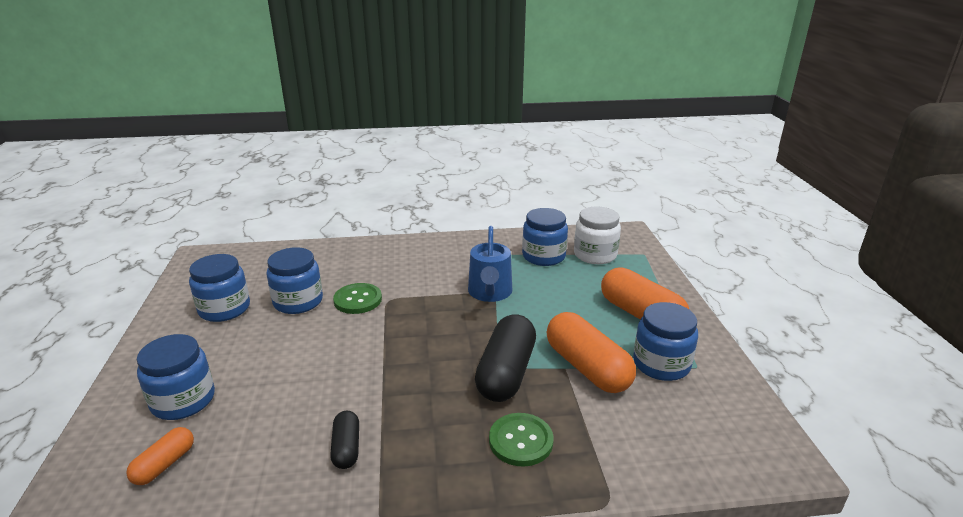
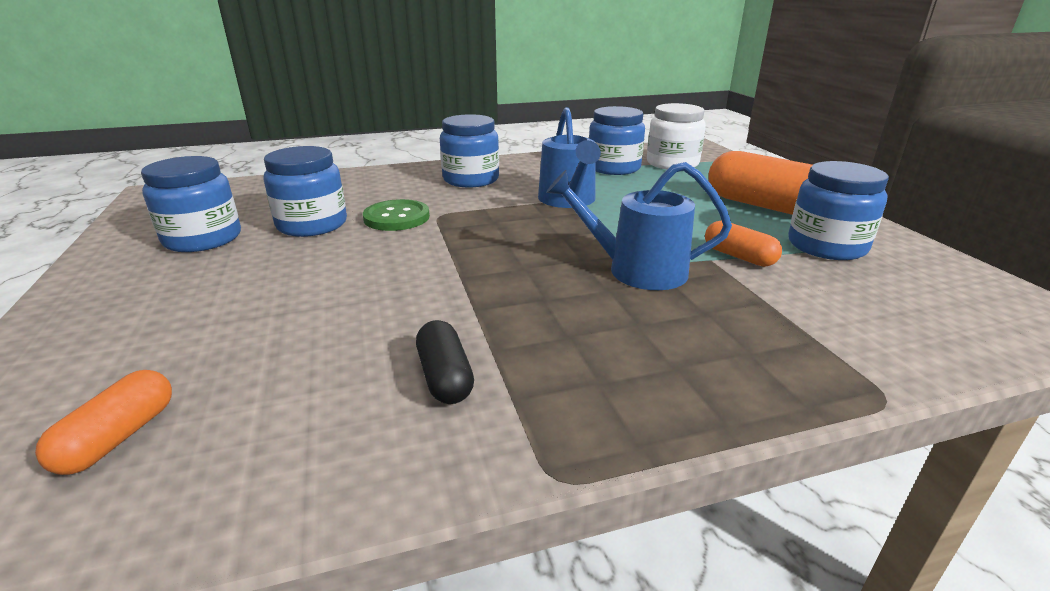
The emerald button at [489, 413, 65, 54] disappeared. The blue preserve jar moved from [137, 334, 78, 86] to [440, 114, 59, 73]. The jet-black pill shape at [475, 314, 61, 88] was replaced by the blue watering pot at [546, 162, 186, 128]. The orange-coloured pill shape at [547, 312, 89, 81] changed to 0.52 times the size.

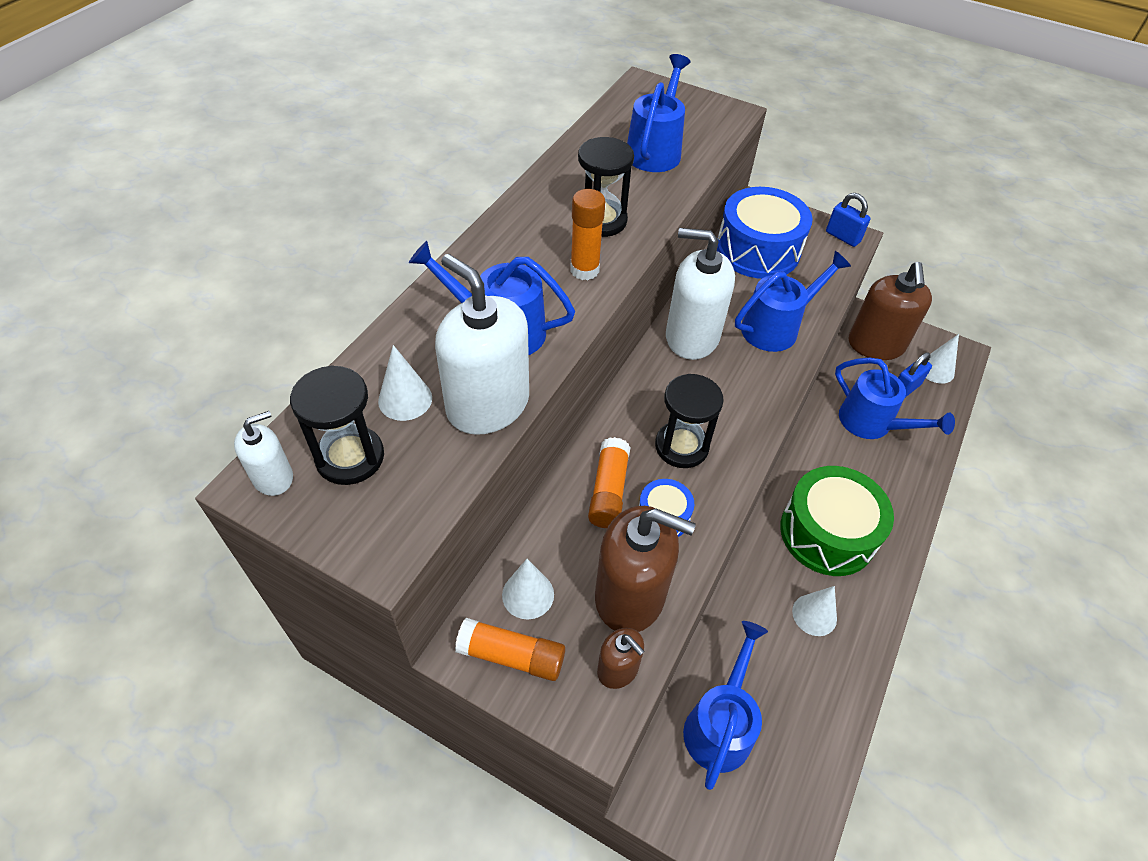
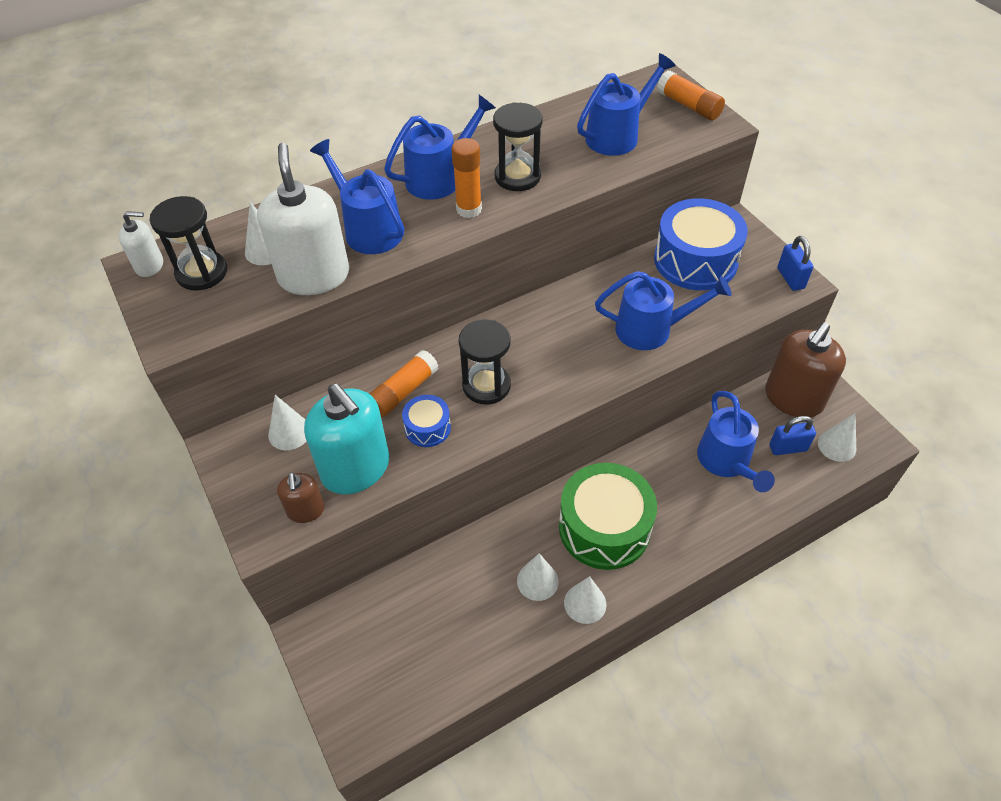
The snow-white soap pump at [666, 228, 69, 132] disappeared. The snow-white solid cone at [564, 576, 42, 48] appeared. The orange-coloured glue stick moved from [455, 618, 110, 63] to [657, 70, 68, 50]. The blue watering pot moved from [683, 621, 85, 169] to [384, 95, 112, 105]. The brown soap pump at [595, 506, 101, 126] became the aqua soap pump at [304, 384, 85, 110].

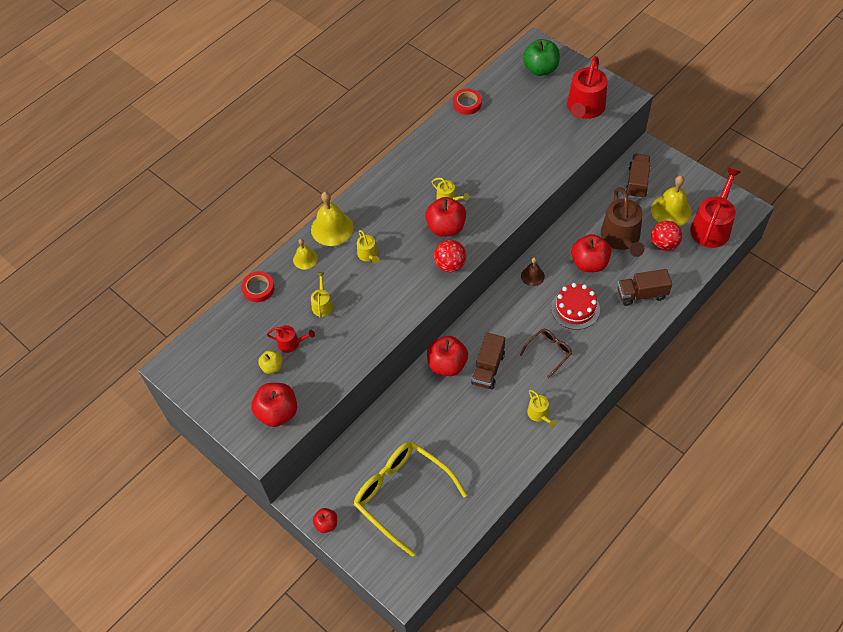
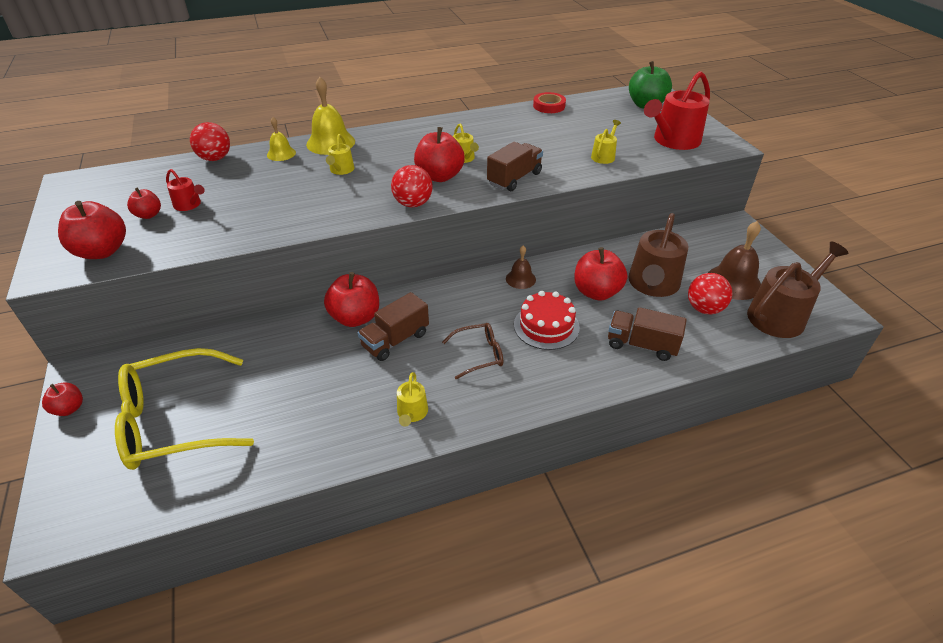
The bright yellow watering pot moved from [311, 272, 22, 46] to [591, 120, 30, 44]. The brown toy truck moved from [626, 153, 24, 46] to [487, 142, 56, 49]. The red sticky tape at [241, 271, 34, 31] was replaced by the red sphere at [190, 122, 40, 39]. The bright yellow apple at [258, 350, 25, 24] became the red apple at [127, 187, 34, 32]. The bright yellow bell at [651, 175, 41, 51] became the brown bell at [708, 221, 53, 79]. The red watering pot at [690, 167, 51, 81] became the brown watering pot at [747, 241, 102, 97]. The bright yellow glasses at [354, 441, 113, 116] turned 90 degrees counterclockwise.

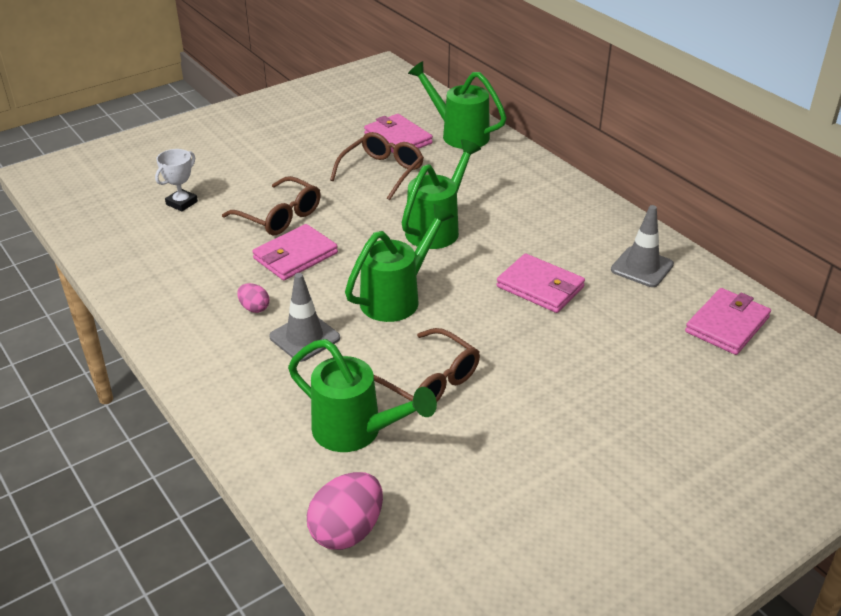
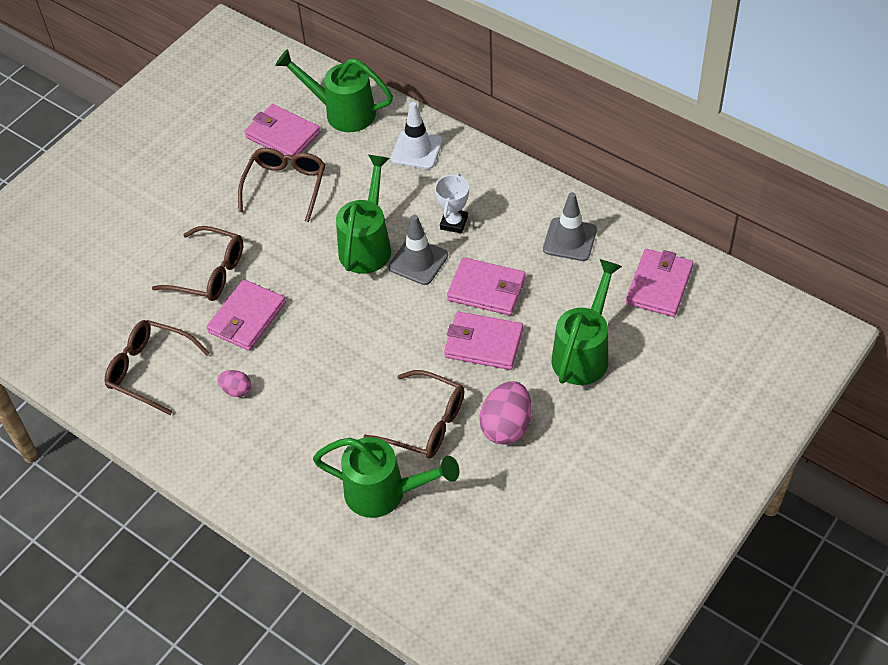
The brown glasses at [105, 320, 105, 95] appeared. The snow-white traffic cone at [391, 102, 52, 67] appeared. The pink billfold at [444, 311, 79, 59] appeared. The snow-white prize cup moved from [155, 149, 43, 63] to [435, 173, 34, 61]. The gray traffic cone moved from [269, 273, 71, 89] to [388, 215, 60, 70]. The pink egg shape moved from [307, 472, 76, 78] to [479, 381, 53, 64]. The emerald watering pot moved from [345, 204, 109, 118] to [552, 259, 70, 126].

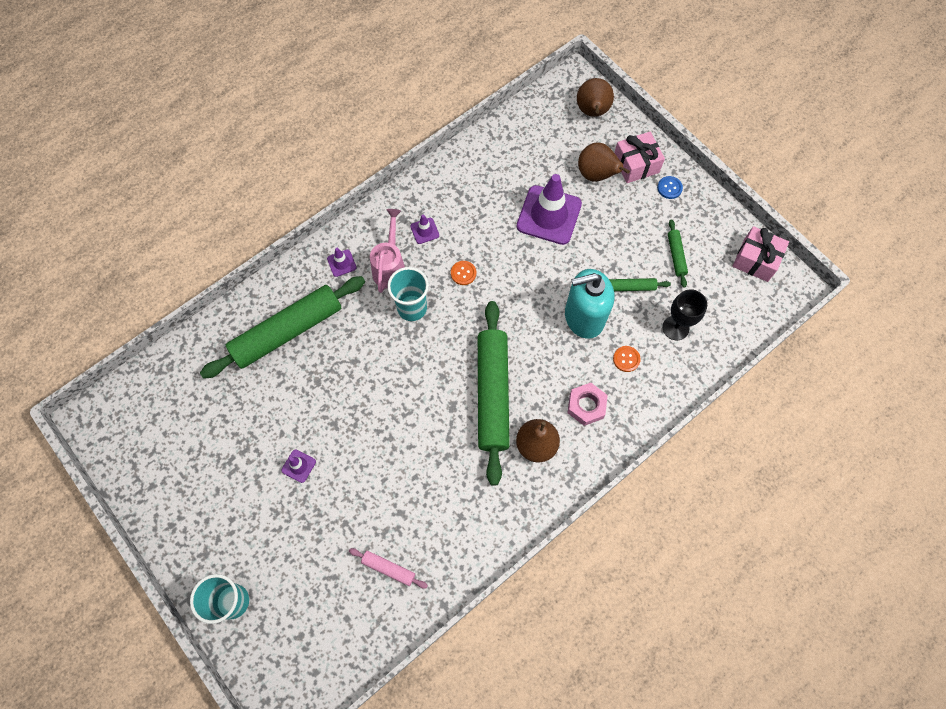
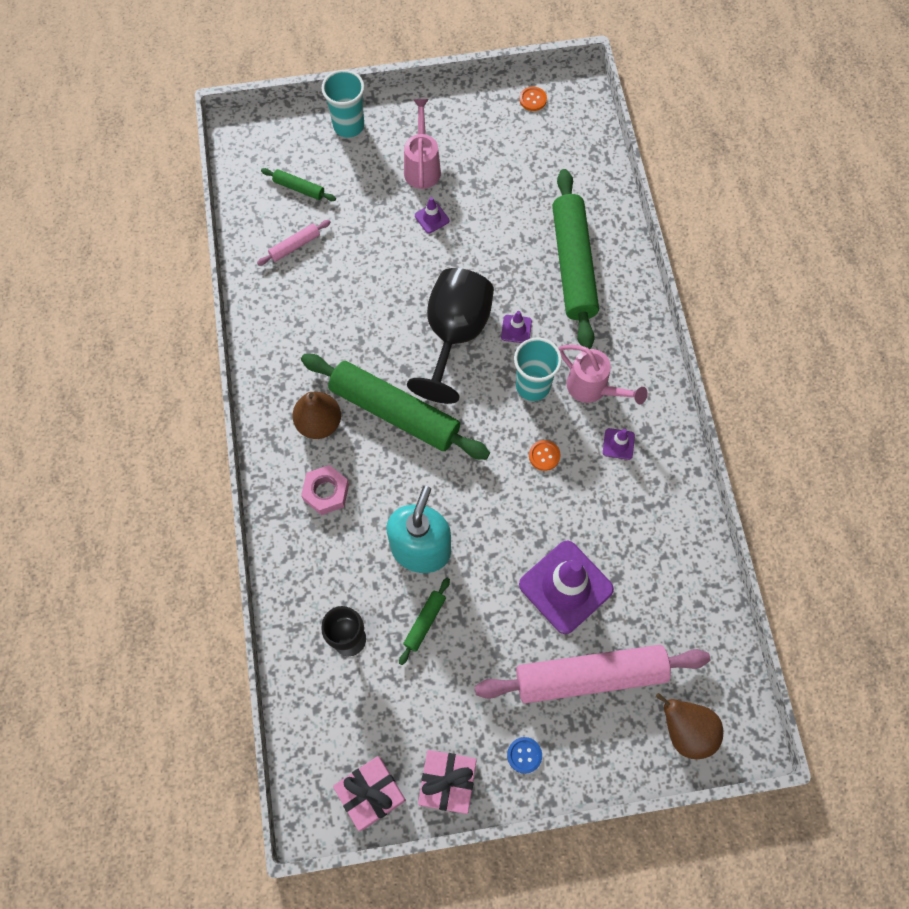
The pink watering pot at [404, 99, 37, 90] appeared. The jet-black goblet at [407, 268, 87, 136] appeared. The royal purple traffic cone moved from [327, 248, 30, 29] to [501, 311, 31, 32]. The orange-coloured button moved from [613, 346, 28, 26] to [519, 87, 28, 24]. The pink present moved from [614, 132, 51, 51] to [418, 750, 59, 64]. The emerald dough roller moved from [668, 219, 20, 69] to [261, 168, 75, 33]. The brown pear at [578, 142, 52, 40] was replaced by the pink dough roller at [475, 645, 235, 58].

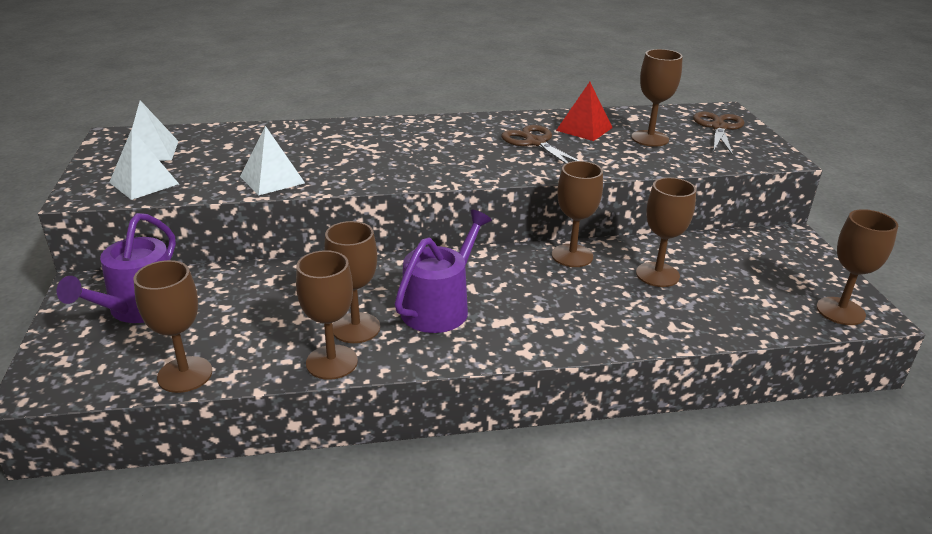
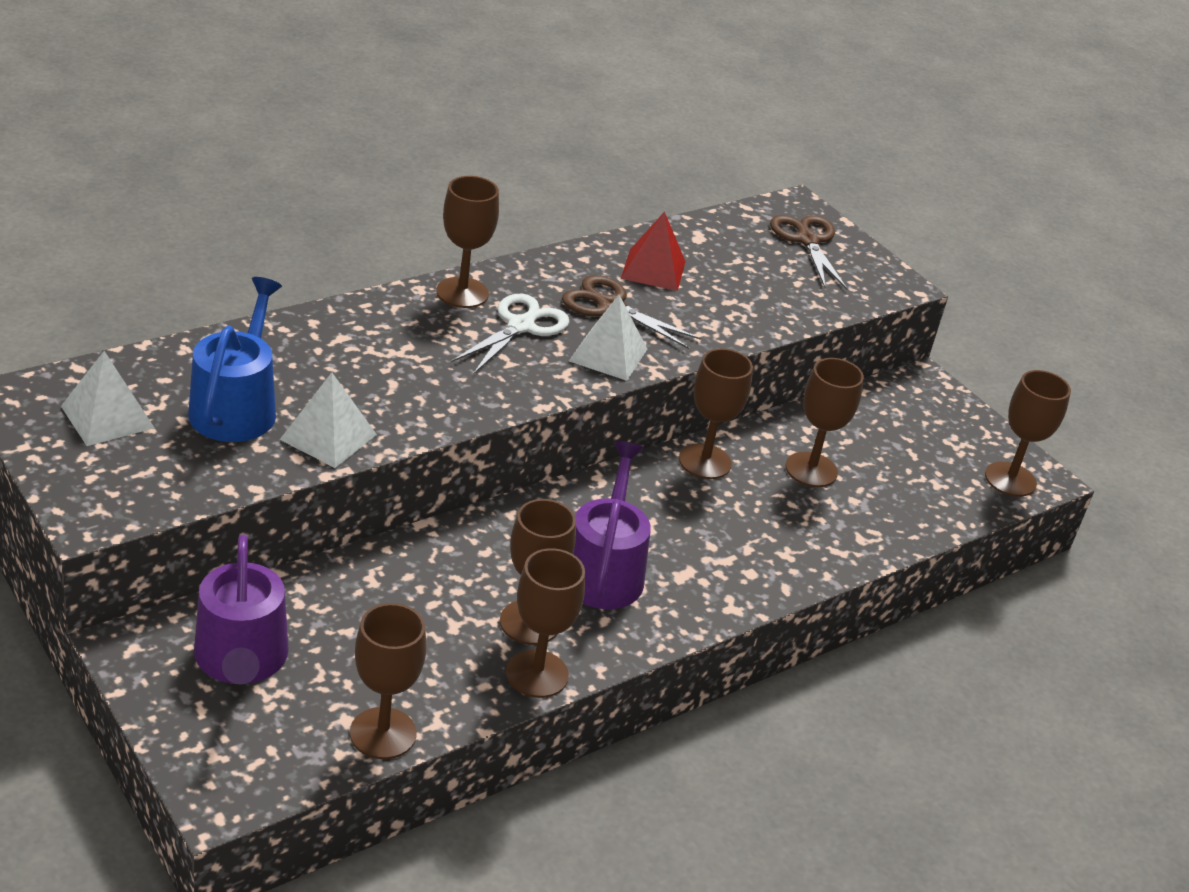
The blue watering pot at [188, 277, 94, 165] appeared. The snow-white shears at [451, 294, 119, 81] appeared. The snow-white pyramid moved from [109, 129, 70, 71] to [569, 295, 78, 86]. The brown goblet moved from [631, 49, 52, 98] to [436, 176, 63, 132].

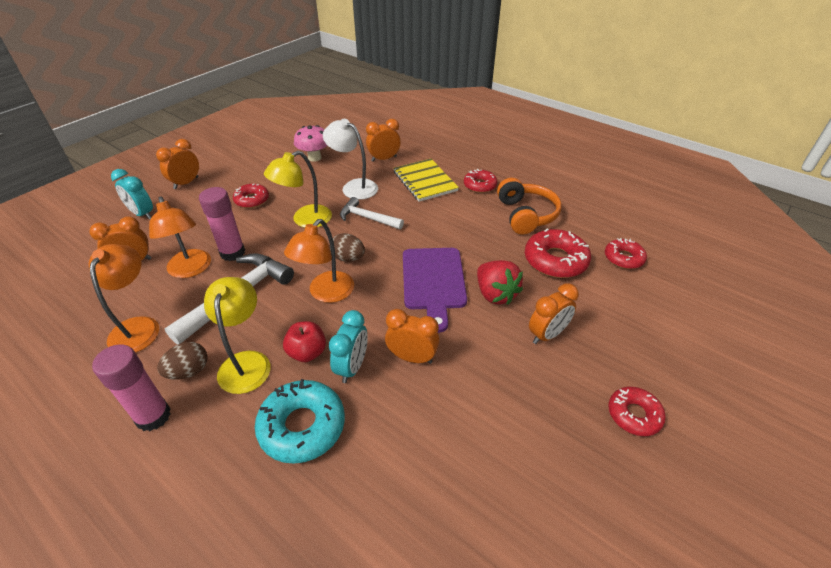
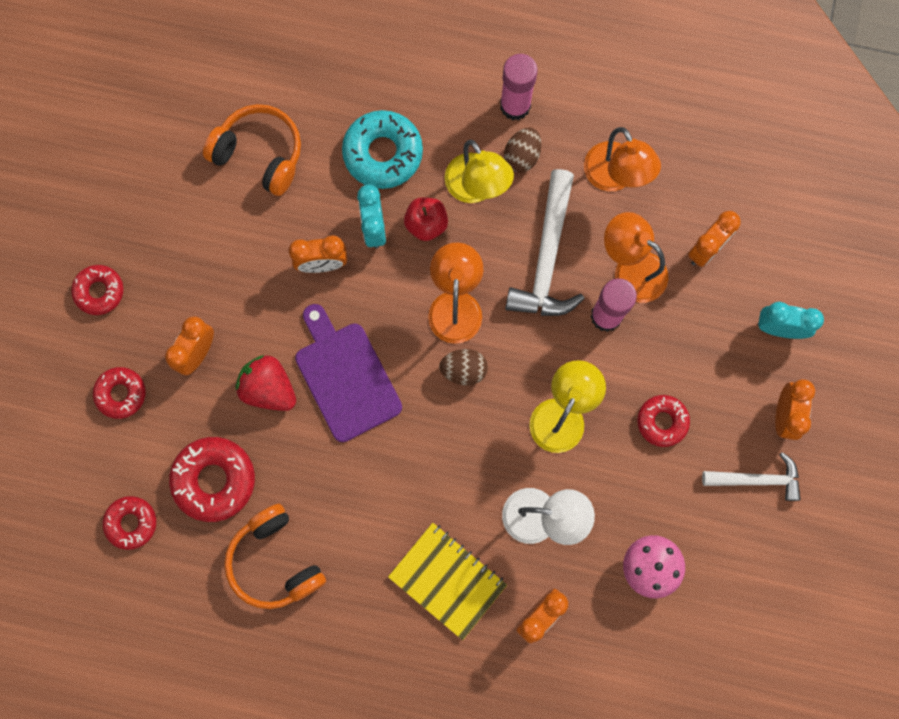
The orange-coloured headset at [203, 104, 98, 92] appeared. The snow-white carpenter's hammer moved from [340, 197, 64, 32] to [702, 452, 99, 49]. The red doughnut moved from [464, 169, 34, 24] to [93, 367, 53, 52].

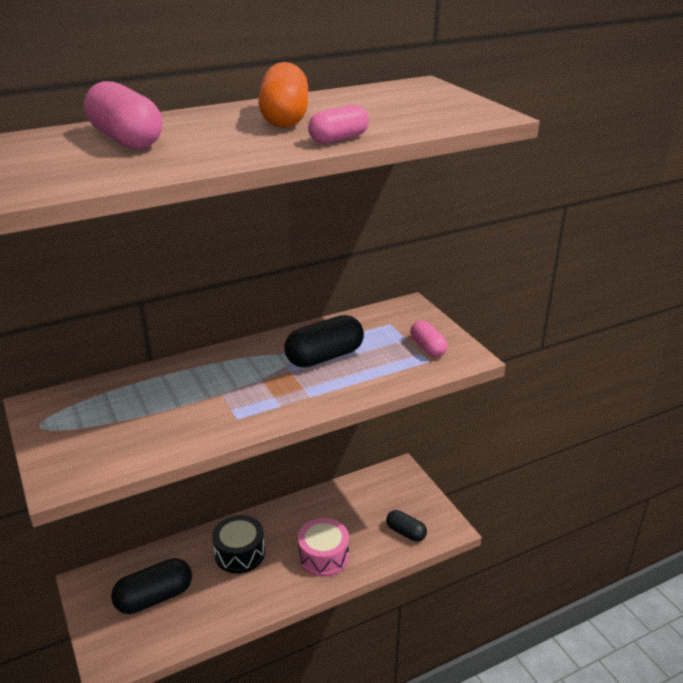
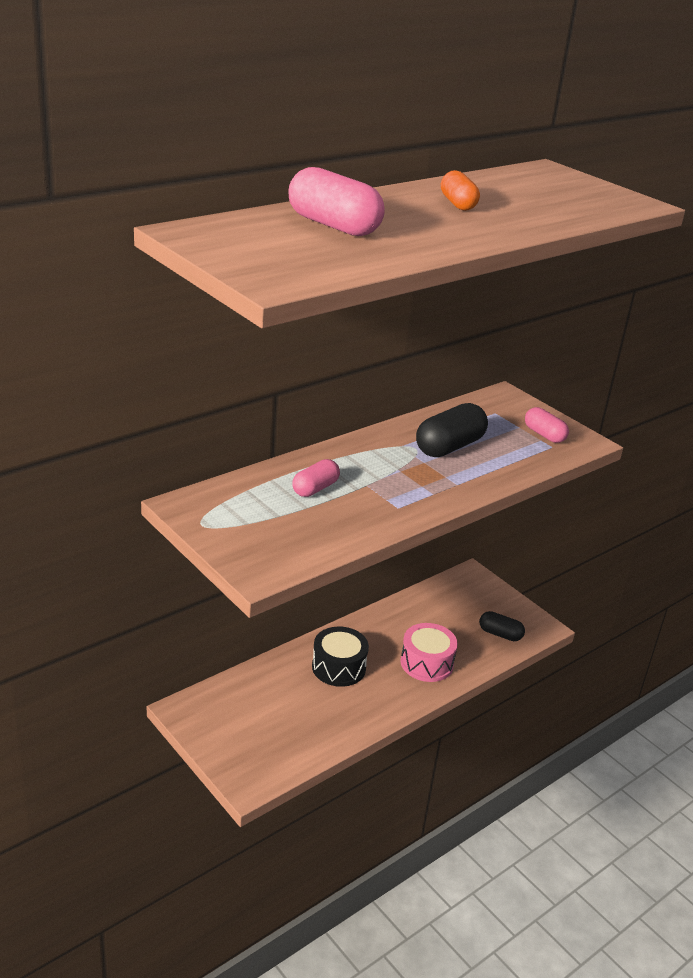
The jet-black pill shape at [111, 558, 81, 56] disappeared. The pink pill shape moved from [308, 105, 61, 39] to [292, 459, 48, 38]. The orange-coloured pill shape at [258, 62, 50, 66] changed to 0.61 times the size.

